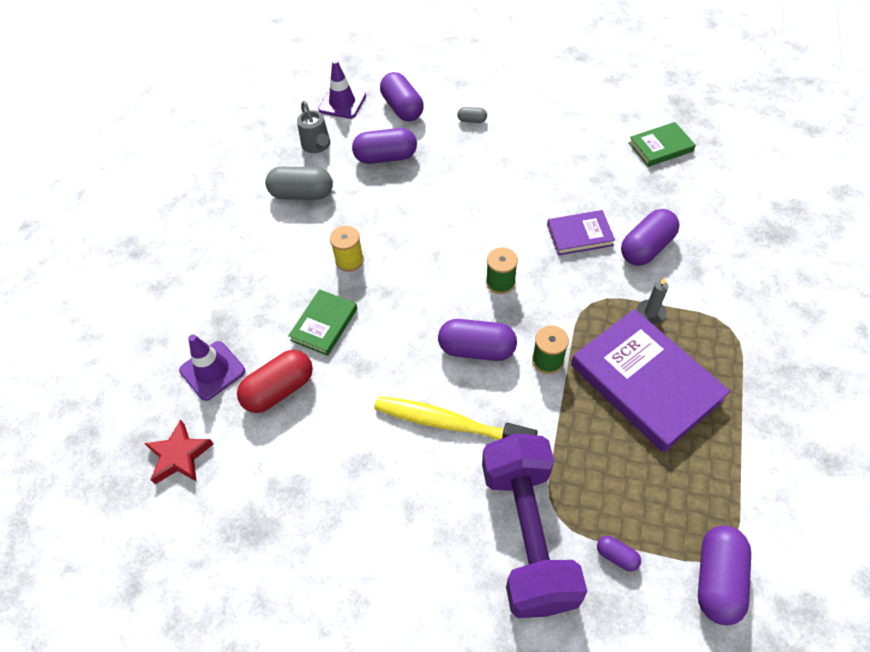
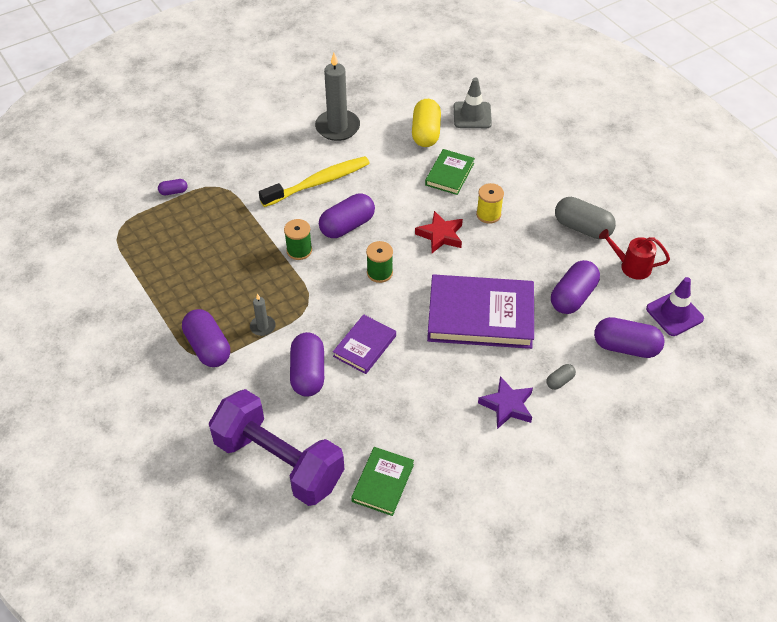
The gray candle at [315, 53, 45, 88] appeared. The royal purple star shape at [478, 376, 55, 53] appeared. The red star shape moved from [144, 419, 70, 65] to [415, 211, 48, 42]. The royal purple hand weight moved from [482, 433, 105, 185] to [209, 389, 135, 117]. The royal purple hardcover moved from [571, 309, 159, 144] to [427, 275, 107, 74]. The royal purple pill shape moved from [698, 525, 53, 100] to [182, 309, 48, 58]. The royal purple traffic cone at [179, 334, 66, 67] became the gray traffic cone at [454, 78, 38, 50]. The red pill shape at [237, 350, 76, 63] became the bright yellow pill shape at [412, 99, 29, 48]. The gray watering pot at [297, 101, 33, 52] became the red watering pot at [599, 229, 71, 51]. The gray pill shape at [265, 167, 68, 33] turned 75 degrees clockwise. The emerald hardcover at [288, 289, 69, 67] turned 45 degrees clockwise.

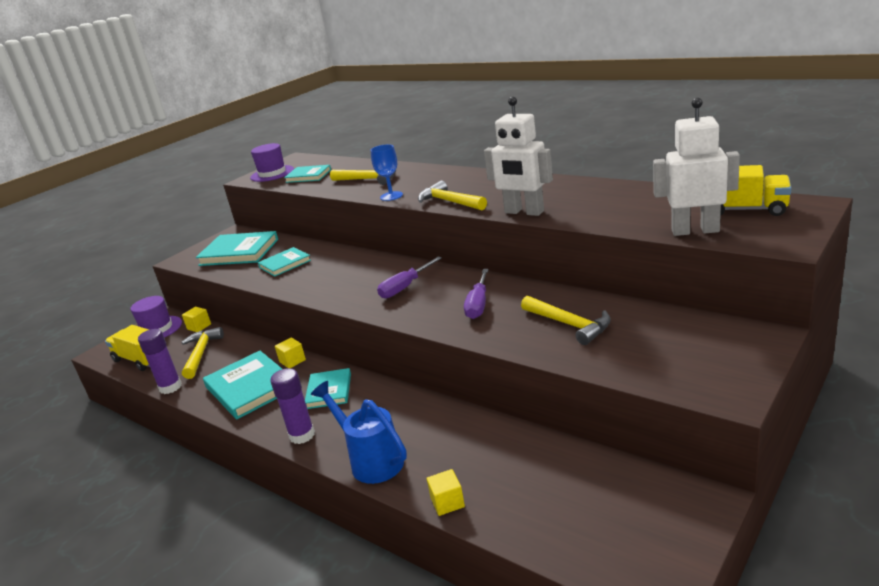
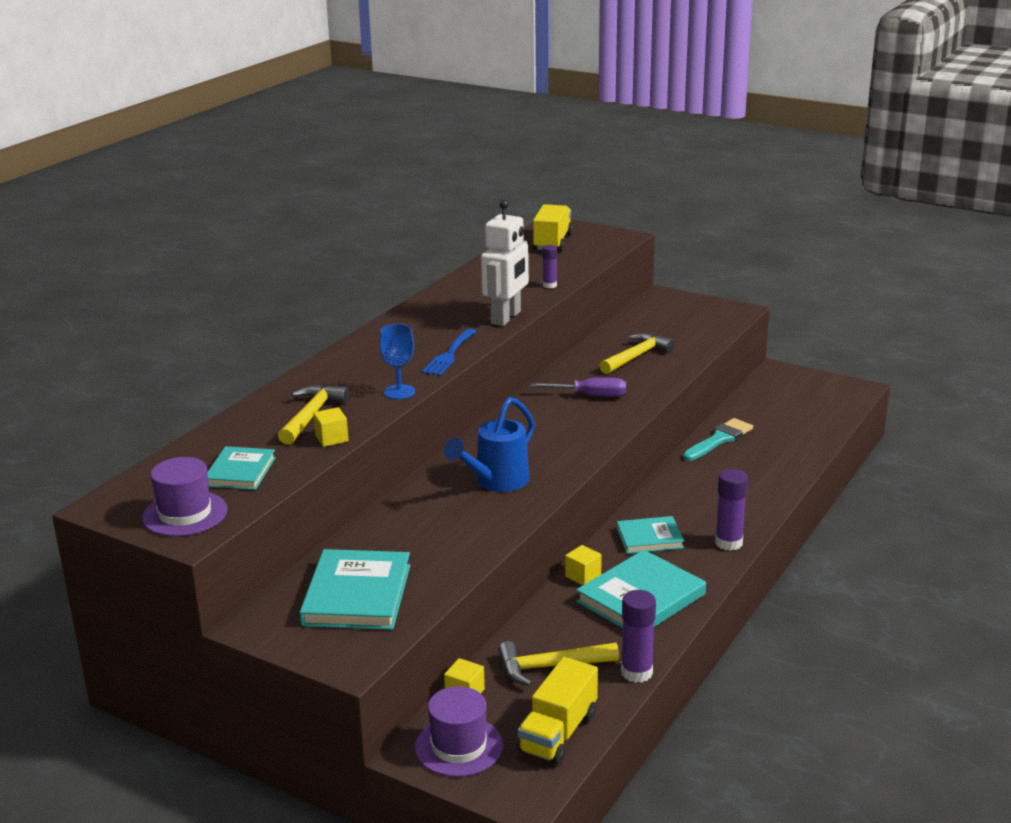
The aqua hardcover at [258, 247, 53, 30] disappeared. The royal purple flat screwdriver at [377, 256, 65, 43] disappeared. The snow-white robot figure at [653, 97, 87, 139] disappeared. The royal purple glue stick at [542, 245, 15, 43] appeared. The aqua paintbrush at [683, 418, 70, 43] appeared. The blue watering pot moved from [311, 381, 96, 103] to [443, 397, 92, 95]. The bright yellow solid cube moved from [426, 469, 39, 47] to [313, 407, 36, 40]. The bright yellow carpenter's hammer at [418, 181, 69, 29] was replaced by the blue dinner fork at [422, 329, 54, 47].

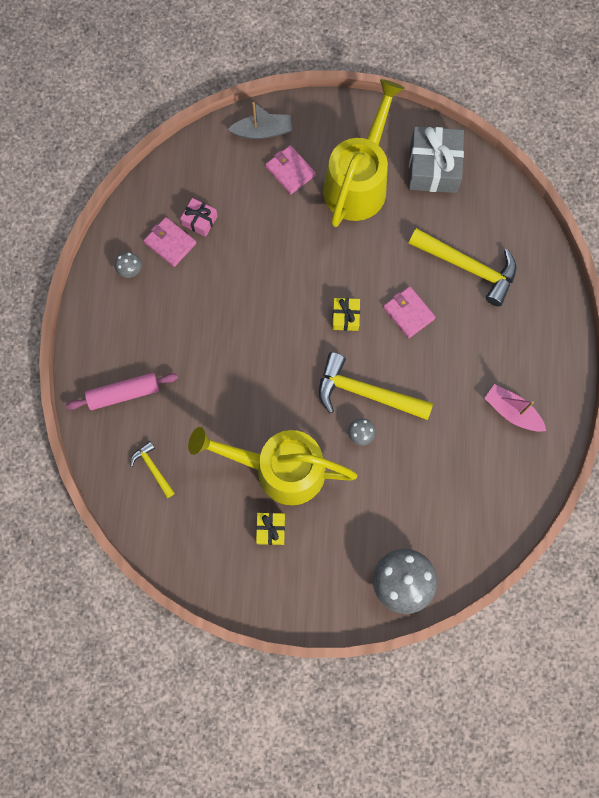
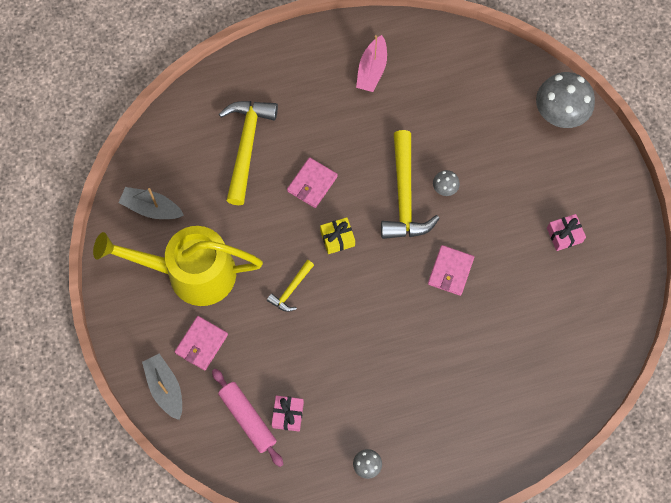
The bright yellow watering pot at [188, 427, 169, 78] disappeared. The pink dough roller moved from [66, 373, 112, 37] to [212, 369, 71, 98]. The bright yellow carpenter's hammer moved from [130, 441, 45, 57] to [267, 260, 47, 52]. The pink billfold moved from [144, 217, 52, 50] to [428, 245, 46, 51]. The gray present at [408, 126, 56, 67] was replaced by the gray boat at [118, 187, 66, 32]. The bright yellow present at [256, 513, 29, 32] became the pink present at [547, 214, 39, 37].

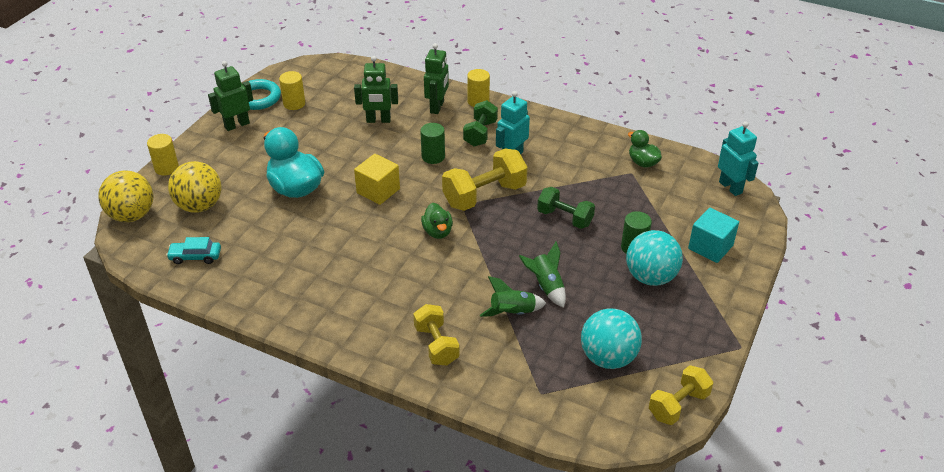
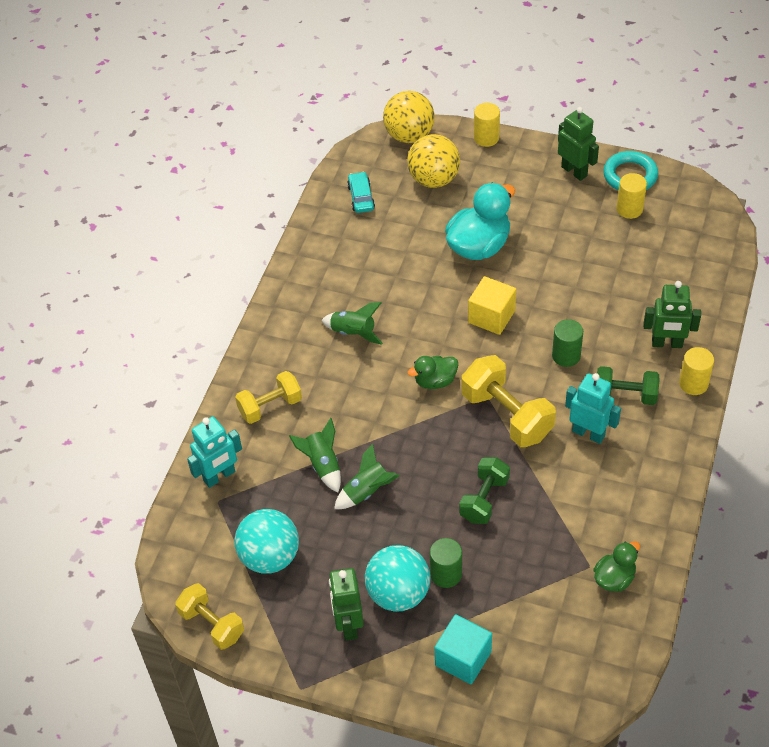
The emerald toy rocket at [322, 302, 61, 43] appeared. The emerald robot figure moved from [354, 56, 44, 67] to [329, 568, 35, 73]. The aqua robot figure moved from [718, 121, 41, 75] to [187, 416, 55, 72].

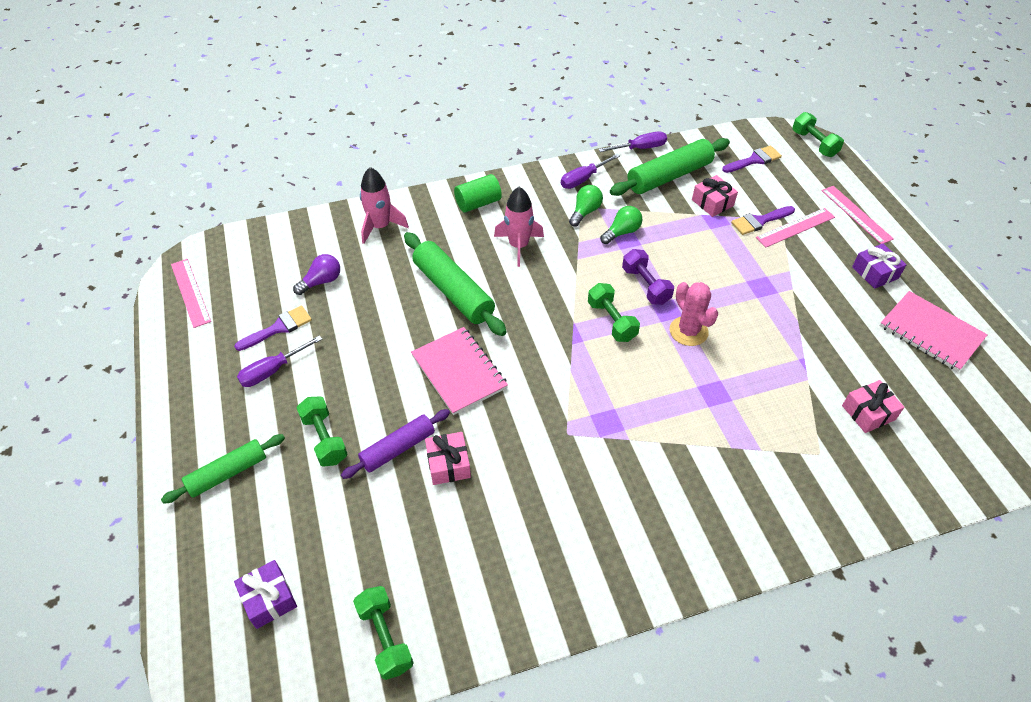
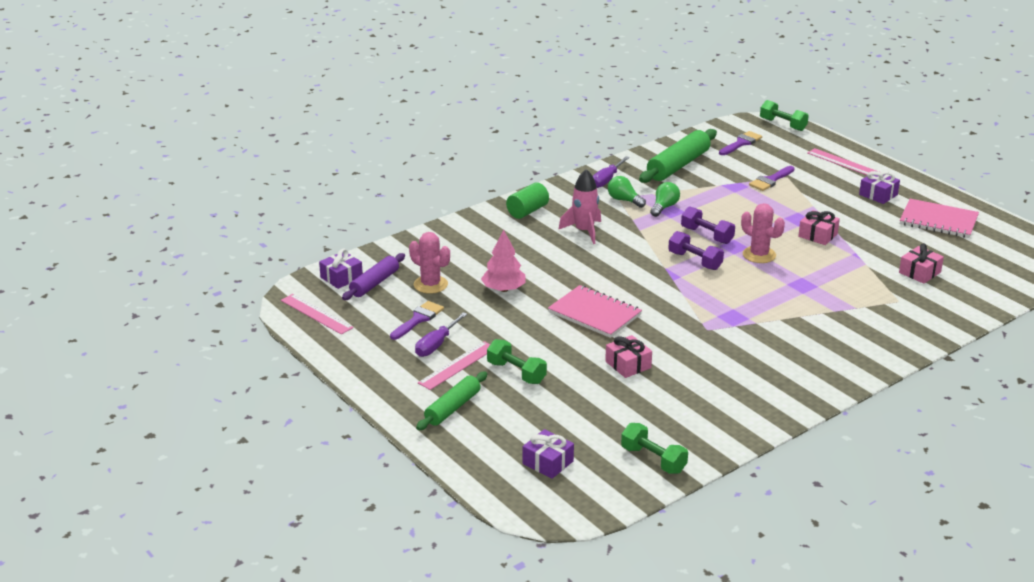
The pink toy rocket at [360, 167, 49, 77] disappeared. The emerald dough roller at [404, 232, 103, 104] disappeared. The royal purple flat screwdriver at [598, 131, 69, 21] disappeared. The royal purple present at [319, 249, 44, 40] appeared. The pink toy tree at [481, 230, 45, 62] appeared. The royal purple dough roller moved from [341, 409, 109, 70] to [342, 253, 63, 47]. The pink present moved from [692, 175, 46, 42] to [798, 210, 42, 35]. The pink ruler moved from [756, 208, 79, 39] to [418, 341, 72, 49]. The royal purple lightbulb at [293, 254, 47, 41] was replaced by the pink cactus at [409, 232, 41, 62]. The emerald hand weight at [588, 283, 52, 59] became the royal purple hand weight at [668, 231, 56, 39]. The emerald lightbulb at [569, 185, 34, 42] turned 60 degrees counterclockwise.

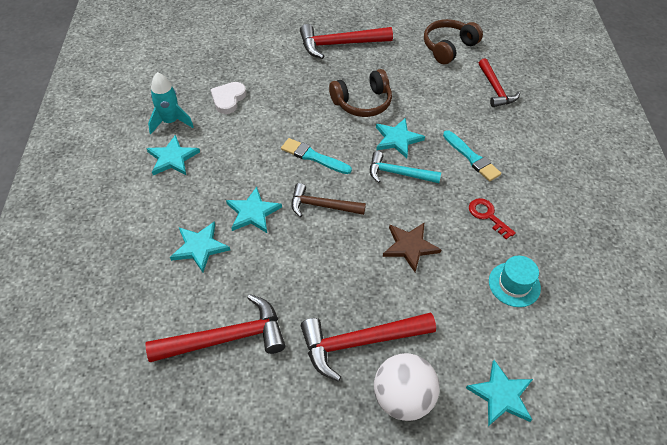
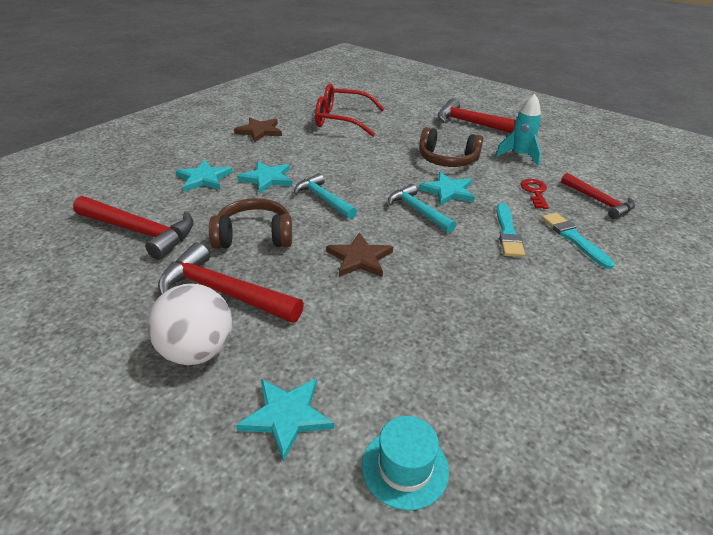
The aqua toy rocket moved from [148, 72, 46, 62] to [496, 94, 45, 72]. The aqua paintbrush moved from [281, 138, 71, 36] to [542, 213, 73, 56]. The brown headset moved from [424, 19, 59, 45] to [209, 198, 83, 51]. The red key moved from [469, 198, 47, 41] to [520, 179, 29, 30]. The aqua tall hat moved from [489, 256, 52, 51] to [362, 416, 87, 94]. The snow-white love heart at [211, 82, 35, 32] was replaced by the red glasses at [315, 84, 69, 53]. The aqua star shape at [146, 135, 54, 40] became the brown star shape at [234, 118, 48, 24]. The brown carpenter's hammer at [291, 183, 75, 34] became the aqua carpenter's hammer at [294, 173, 63, 46]. The red carpenter's hammer at [479, 58, 41, 49] turned 60 degrees counterclockwise.

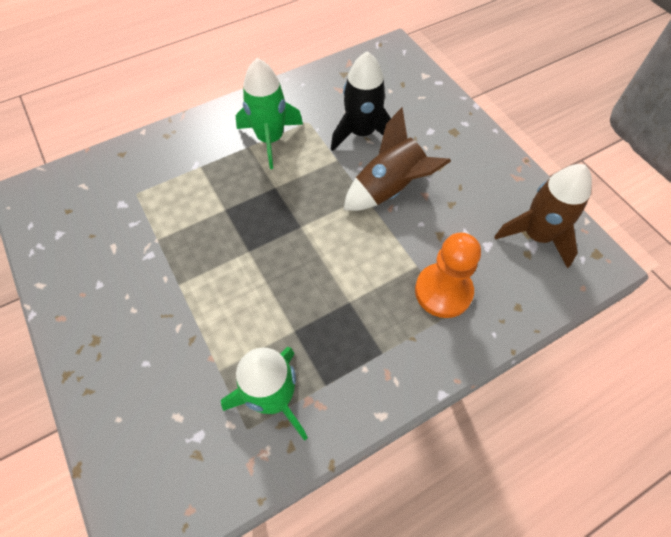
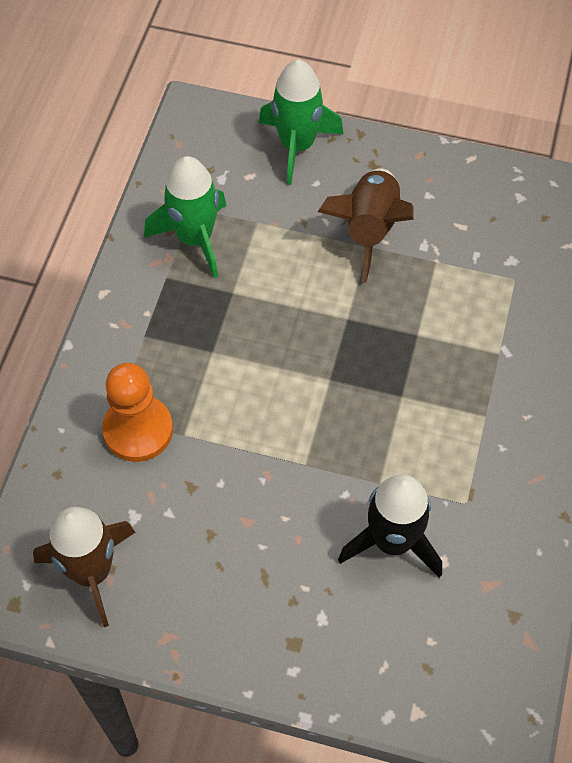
The emerald toy rocket moved from [236, 58, 67, 111] to [259, 60, 85, 125]. The brown toy rocket moved from [344, 107, 107, 104] to [318, 168, 96, 115].

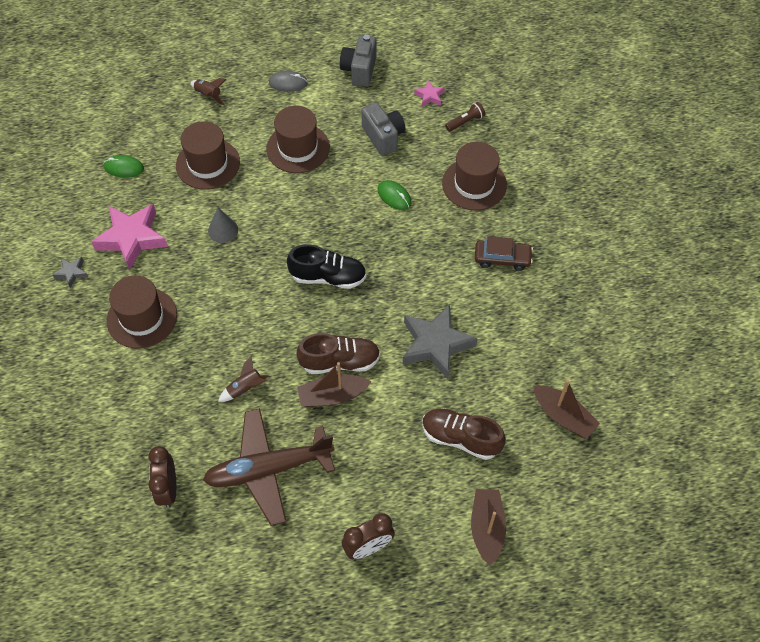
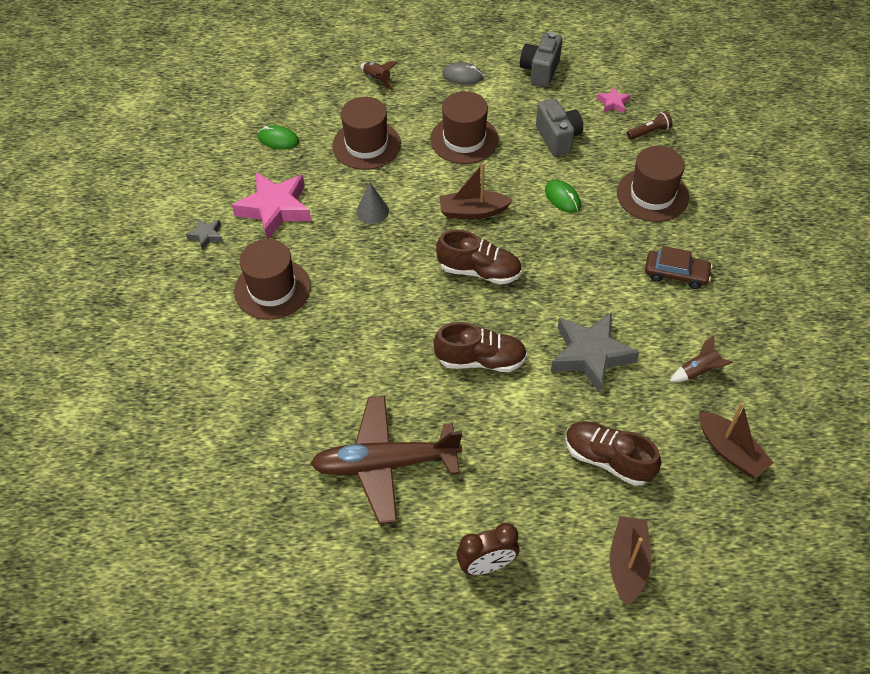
The brown alarm clock at [148, 446, 28, 62] disappeared. The brown toy rocket moved from [218, 356, 51, 46] to [670, 335, 63, 47]. The brown boat moved from [297, 362, 74, 45] to [440, 163, 73, 56]. The jet-black lace-up shoe at [287, 244, 79, 45] became the brown lace-up shoe at [436, 229, 86, 56].

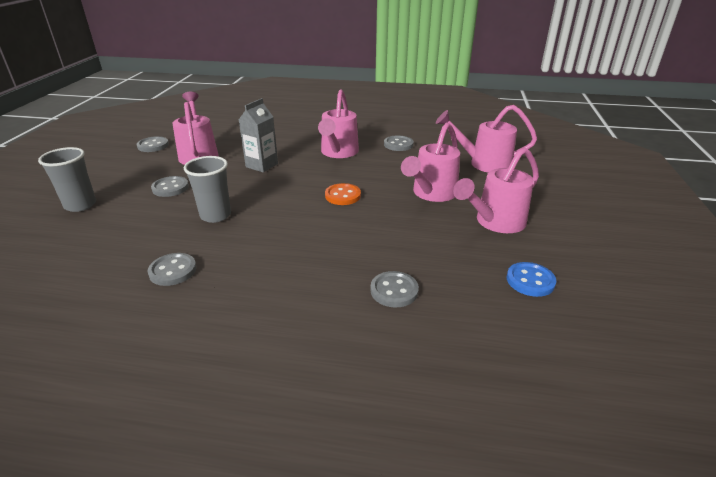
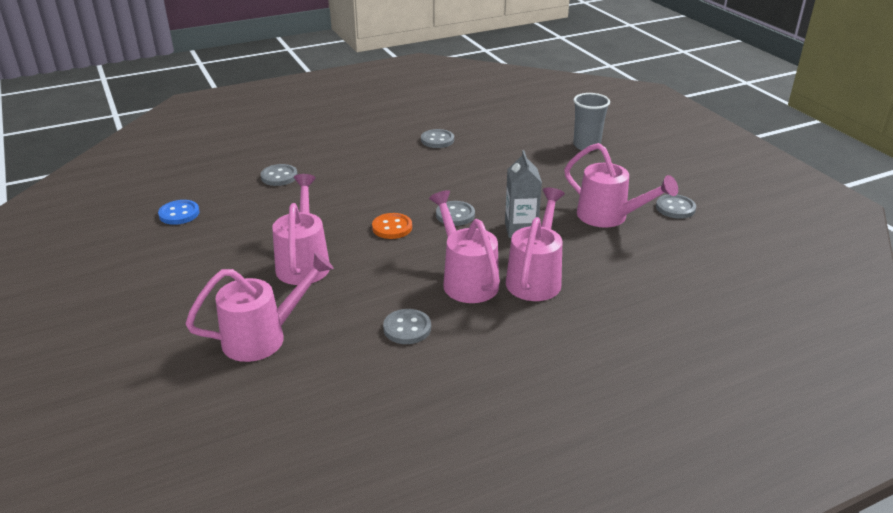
The gray cup at [184, 156, 47, 67] disappeared. The gray button moved from [151, 176, 38, 21] to [436, 201, 39, 25]. The pink watering pot moved from [453, 147, 86, 86] to [506, 188, 59, 113].

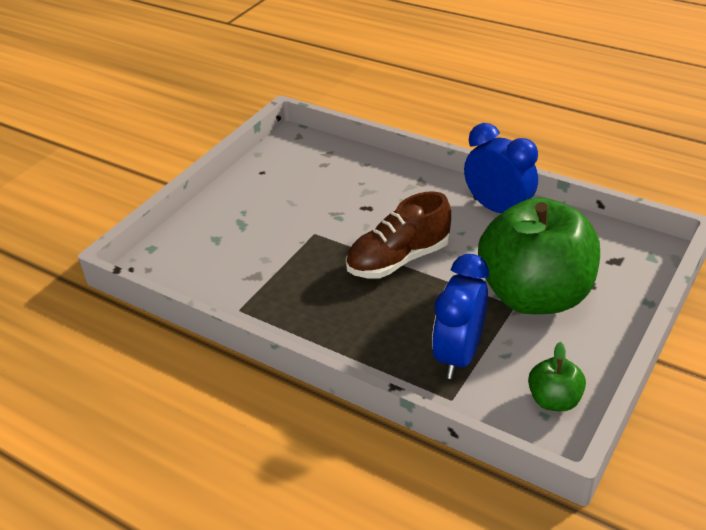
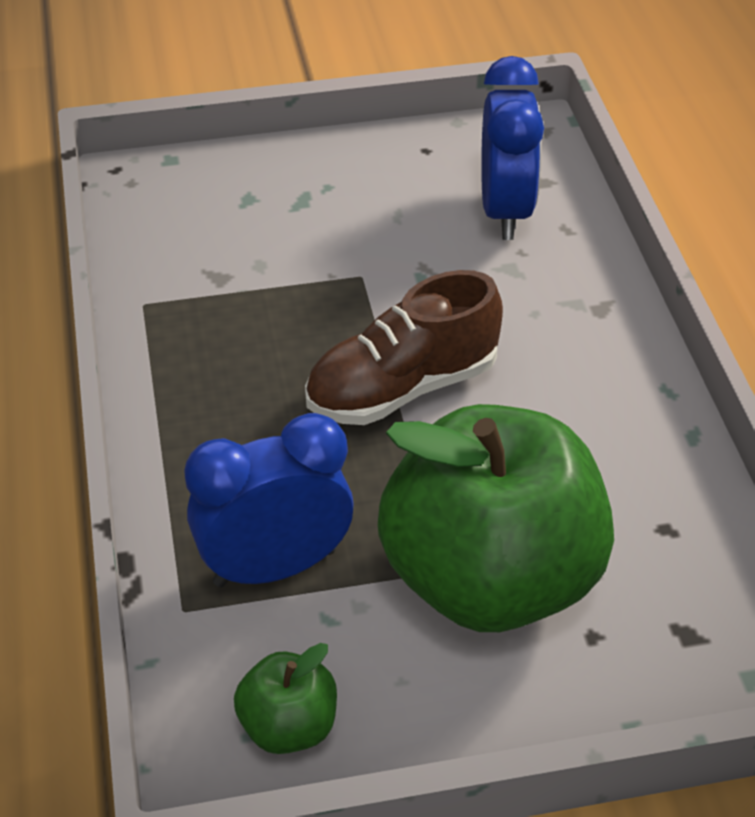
The blue alarm clock moved from [464, 123, 74, 90] to [481, 56, 63, 184]. The brown lace-up shoe at [346, 191, 105, 87] turned 45 degrees counterclockwise.

